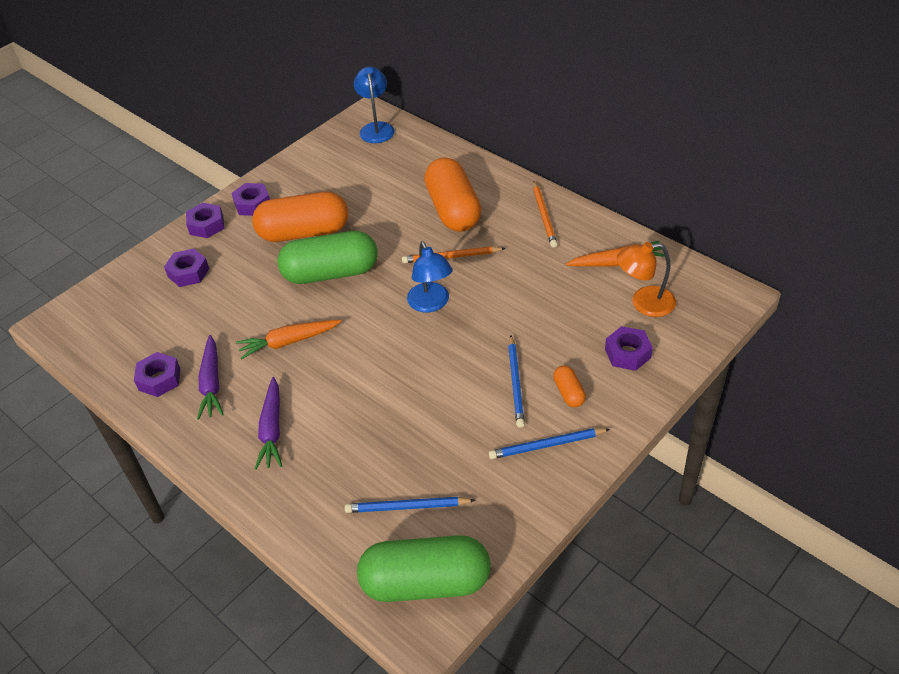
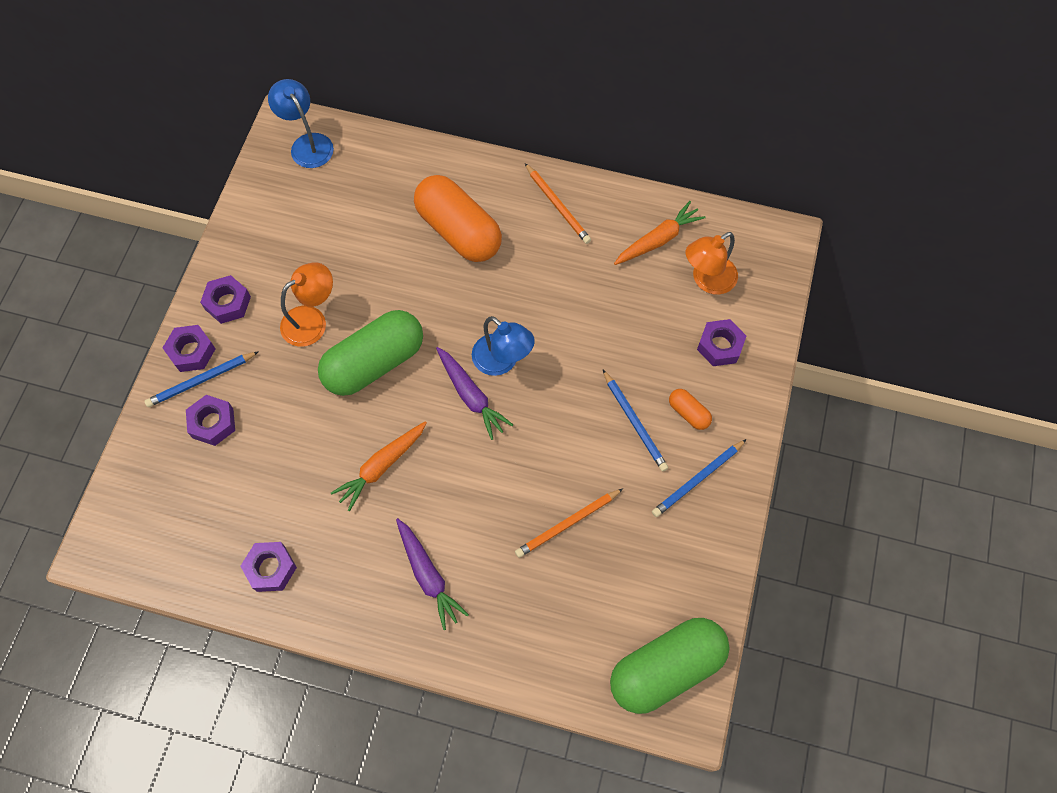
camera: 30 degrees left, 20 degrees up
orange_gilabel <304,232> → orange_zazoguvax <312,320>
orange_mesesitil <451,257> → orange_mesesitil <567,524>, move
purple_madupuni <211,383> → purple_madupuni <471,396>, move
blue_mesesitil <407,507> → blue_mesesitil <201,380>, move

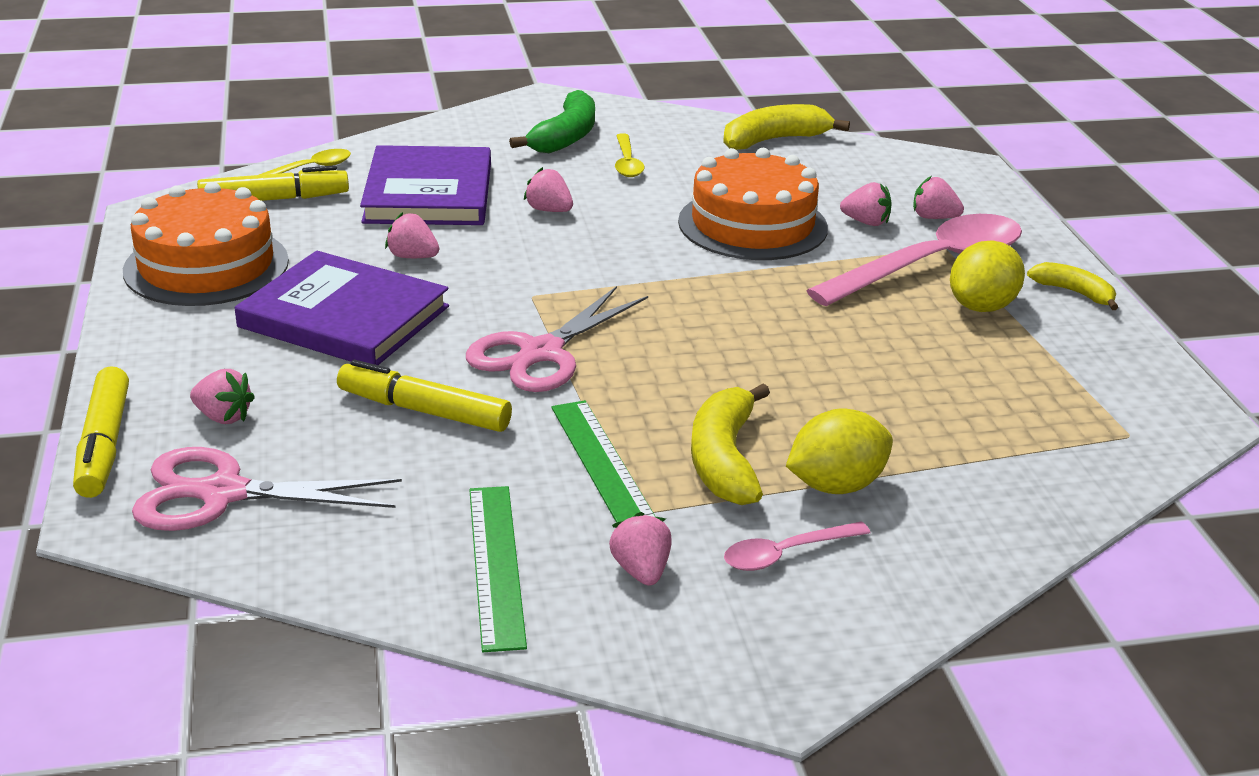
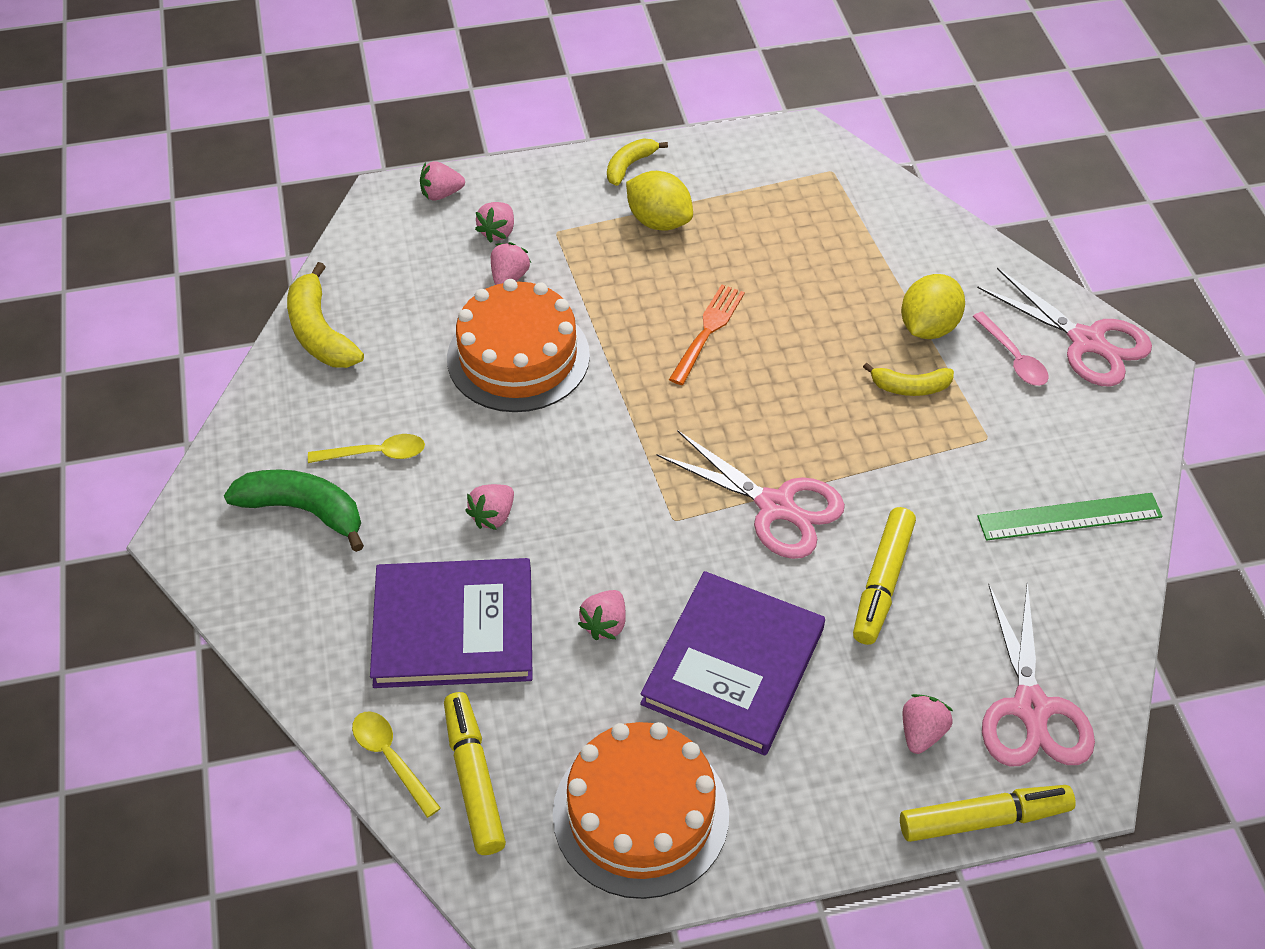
camera: 90 degrees left, 20 degrees up
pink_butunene <931,265> → -
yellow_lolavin <724,459> → yellow_lolavin <910,387>, x0.61
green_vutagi <604,466> → -
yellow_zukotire <835,485> → yellow_zukotire <928,327>, 60 degrees clockwise
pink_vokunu <641,571> → pink_vokunu <441,194>, move
- → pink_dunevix <1086,341>
- → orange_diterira <708,330>

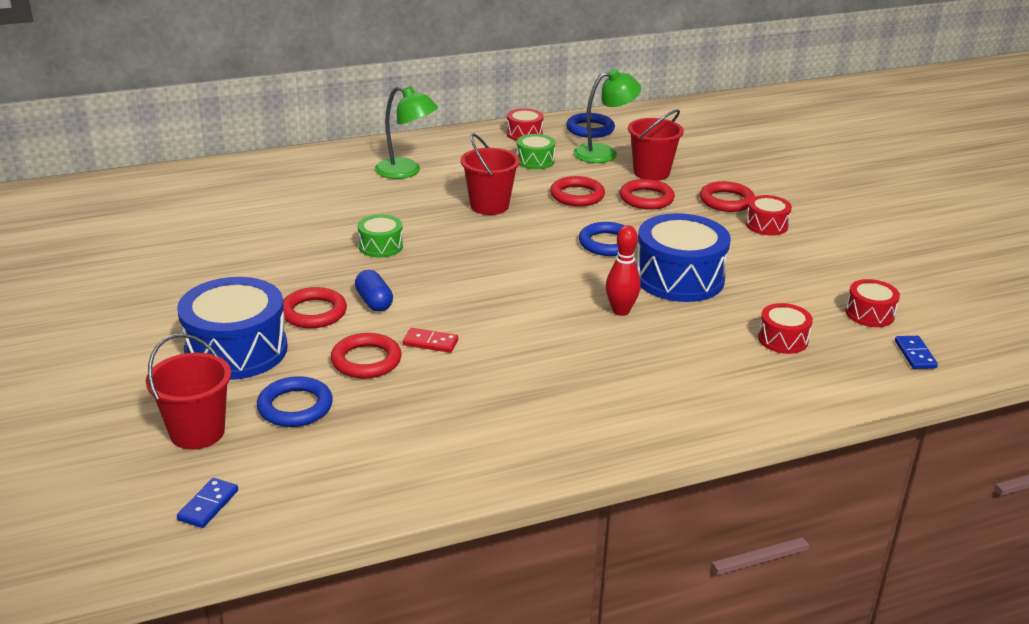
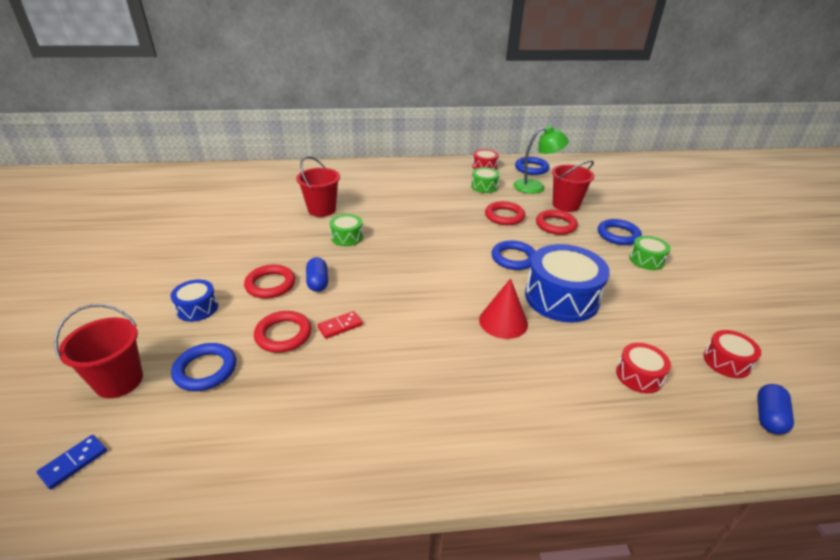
camera: 15 degrees right, 5 degrees up
green_zazoguvax <406,171> → -
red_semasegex <489,206> → red_semasegex <322,209>, move
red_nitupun <726,201> → blue_nitupun <618,235>
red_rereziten <766,225> → green_rereziten <646,260>
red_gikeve <620,311> → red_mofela <503,321>
blue_rereziten <236,350> → blue_rereziten <197,308>, x0.51
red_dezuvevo <430,343> → red_dezuvevo <340,326>, 60 degrees counterclockwise
blue_dezuvevo <915,354> → blue_gilabel <768,417>

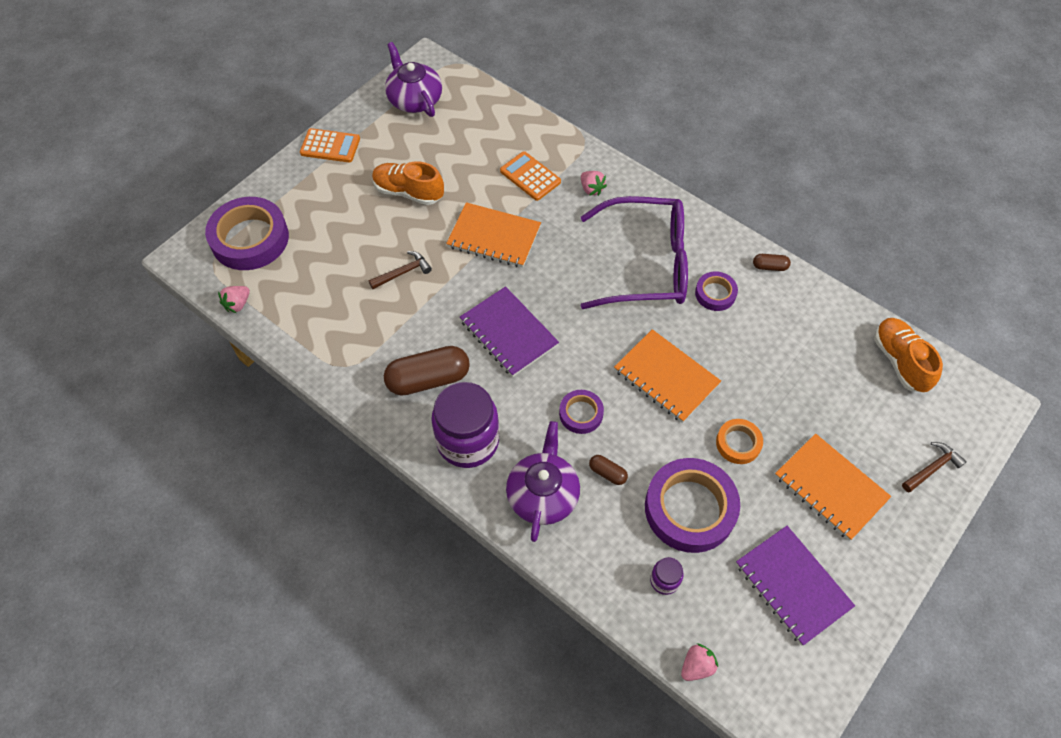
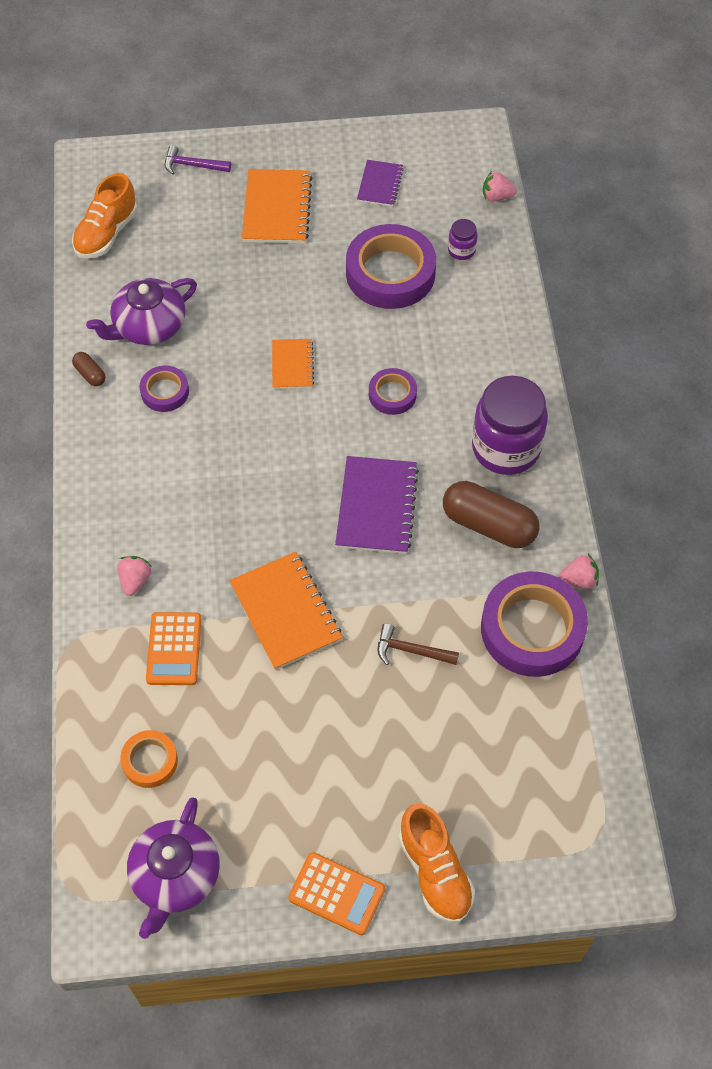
camera: 135 degrees left, 0 degrees up
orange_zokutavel <330,146> → orange_zokutavel <336,893>, 150 degrees clockwise
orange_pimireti <408,192> → orange_pimireti <435,871>, move
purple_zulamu <646,264> → -
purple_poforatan <250,239> → purple_poforatan <532,629>, move
pink_vokunu <238,304> → pink_vokunu <578,580>, move
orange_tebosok <666,377> → orange_tebosok <292,365>, x0.59
orange_poforatan <738,443> → orange_poforatan <150,761>, move
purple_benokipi <543,494> → purple_benokipi <148,326>, move
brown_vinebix <932,468> → purple_vinebix <192,165>
brown_gilabel <607,473> → -
purple_tebosok <792,585> → purple_tebosok <380,185>, x0.59

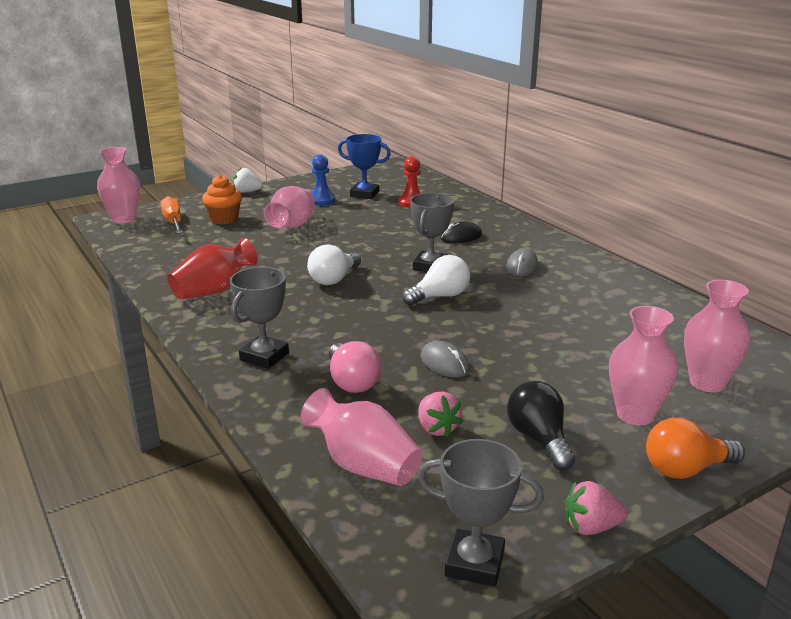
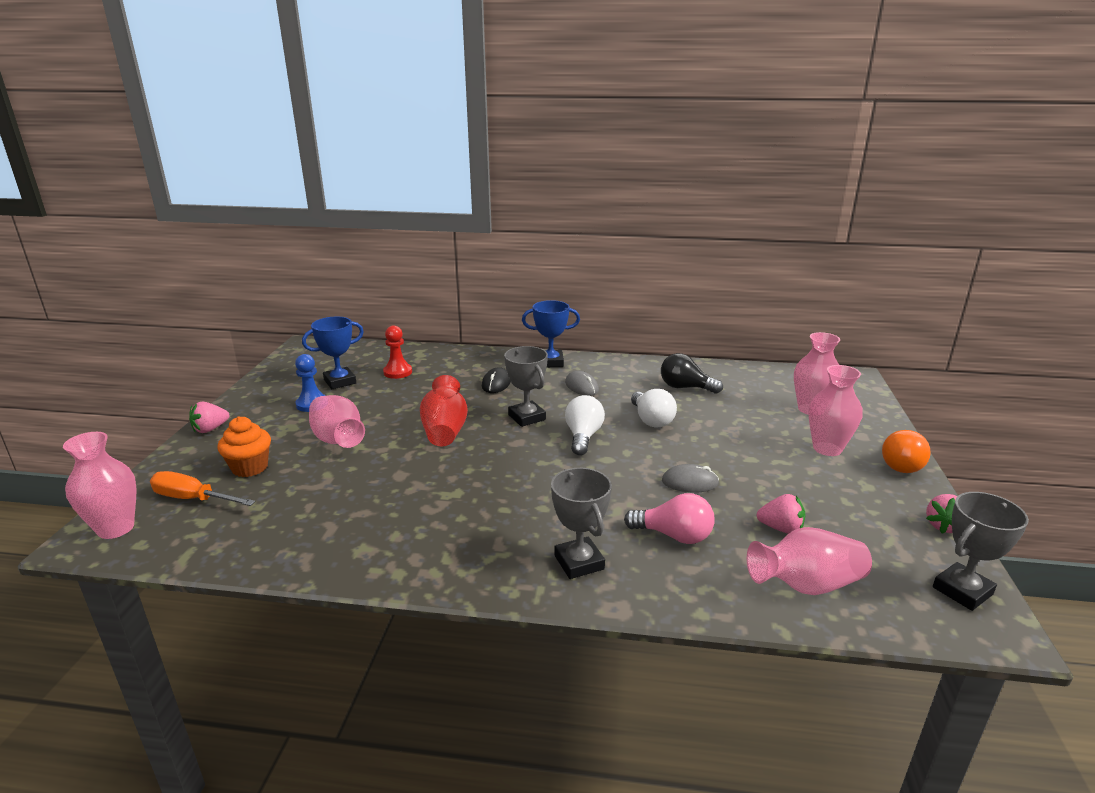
camera: 50 degrees left, 0 degrees up
white_vokunu <247,192> → pink_vokunu <210,429>
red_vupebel <214,291> → red_vupebel <445,431>, move
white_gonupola <334,279> → white_gonupola <651,420>, move
black_gonupola <539,439> → black_gonupola <685,387>, move
- → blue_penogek <550,362>

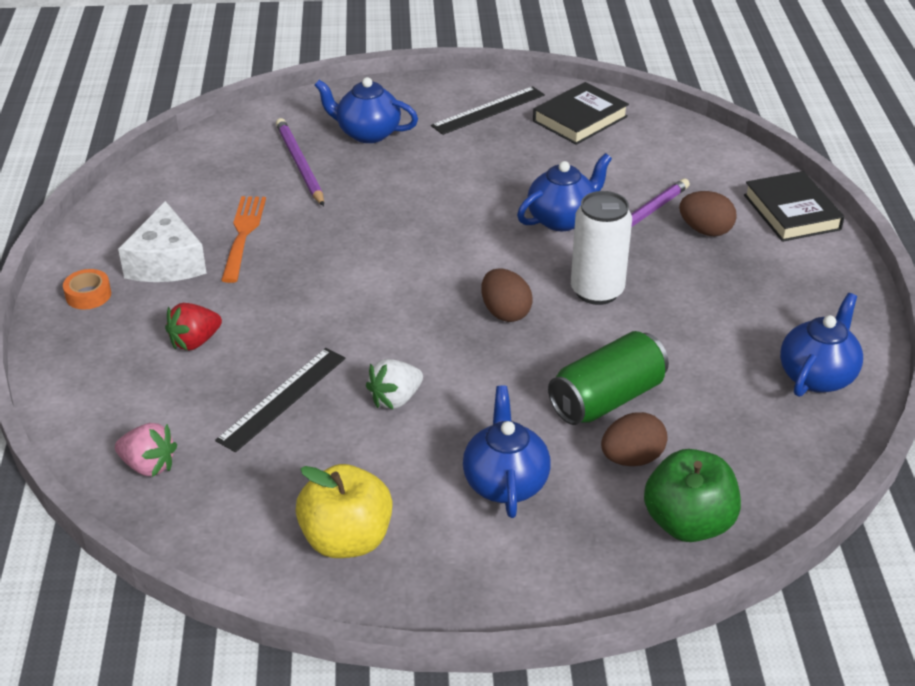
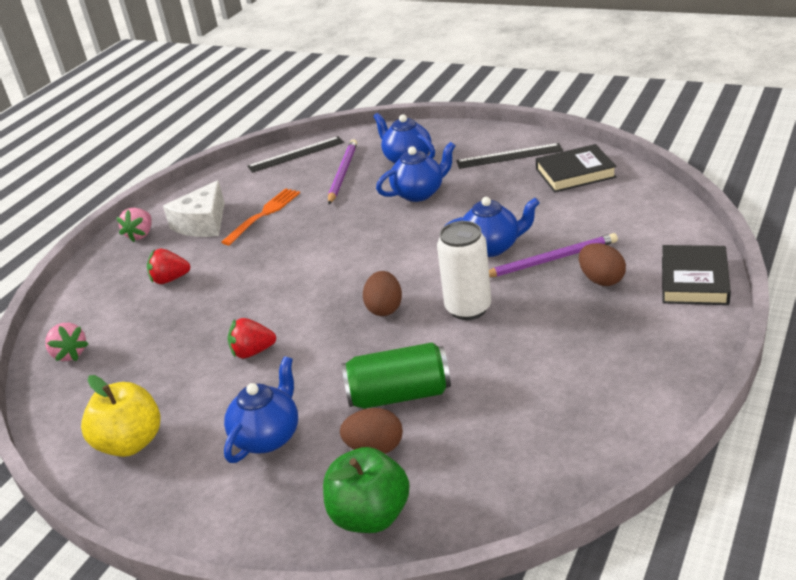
camera: 35 degrees right, 5 degrees down
orange_poforatan <88,295> → pink_vokunu <141,235>
blue_benokipi <817,376> → blue_benokipi <419,193>, move
black_vutagi <282,398> → black_vutagi <296,154>, move
white_vokunu <395,399> → red_vokunu <253,352>

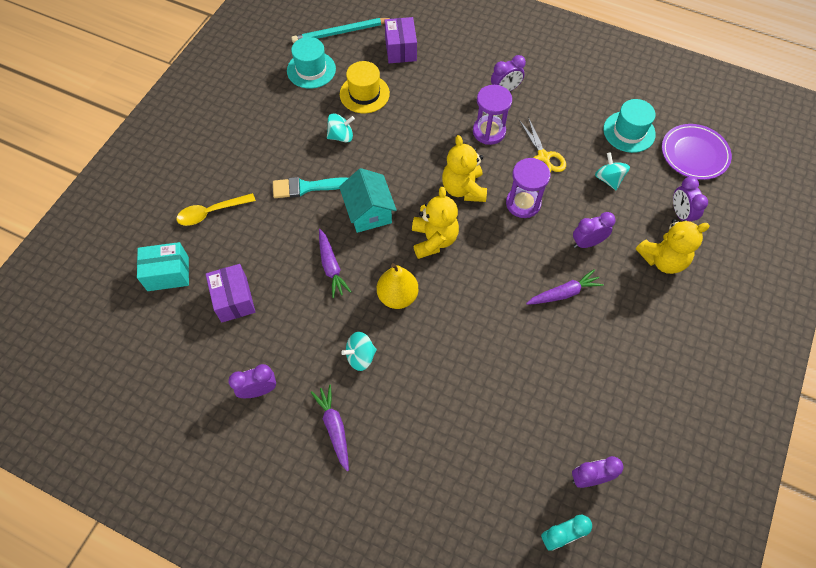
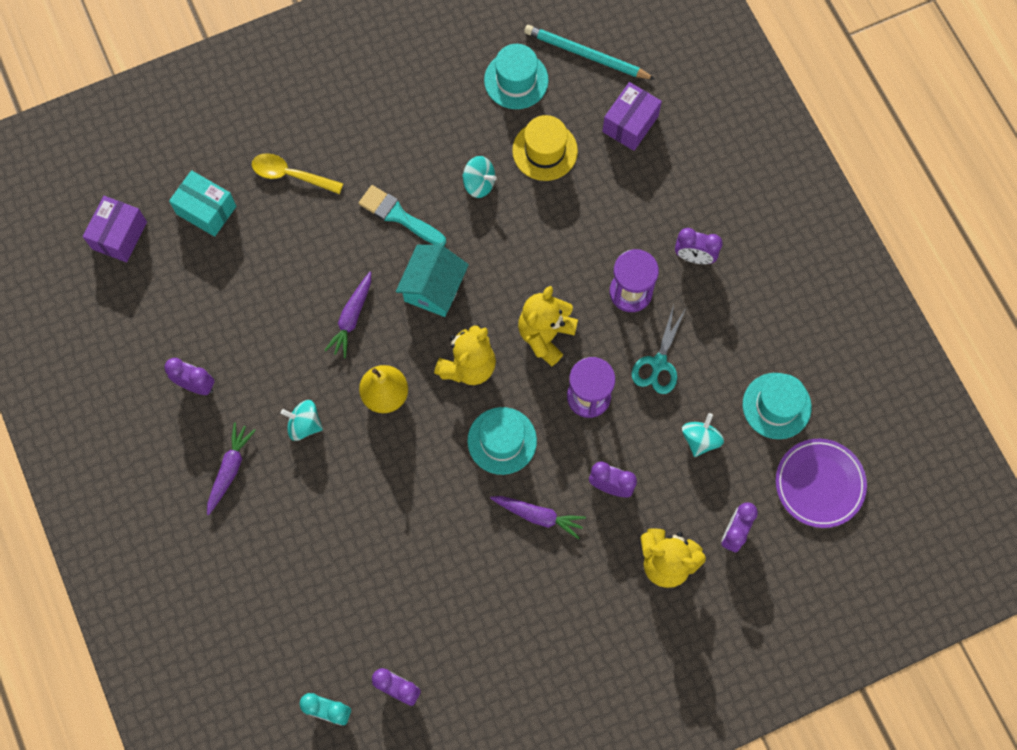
camera: 40 degrees right, 10 degrees up
yellow_dunevix <543,157> → turquoise_dunevix <658,363>
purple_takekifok <234,299> → purple_takekifok <119,235>, move
- → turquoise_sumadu <502,441>

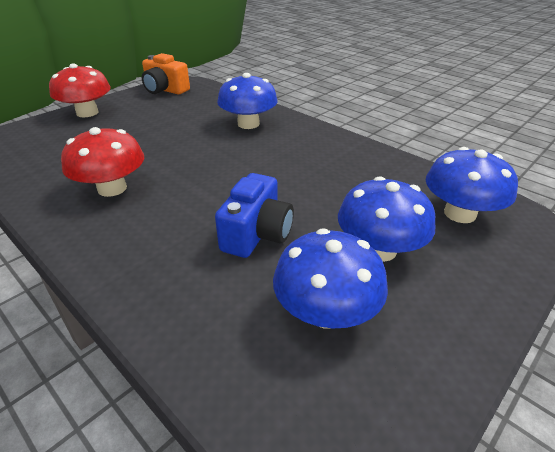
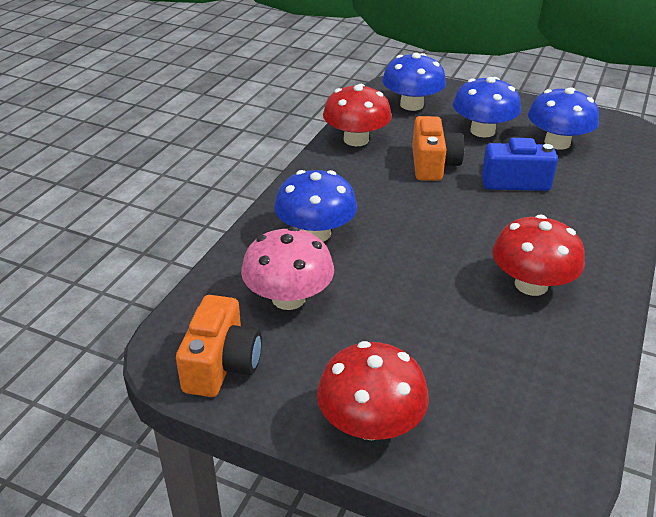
camera: 110 degrees left, 0 degrees up
- → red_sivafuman <356,139>
- → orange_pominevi <433,165>
- → pink_sivafuman <288,298>

